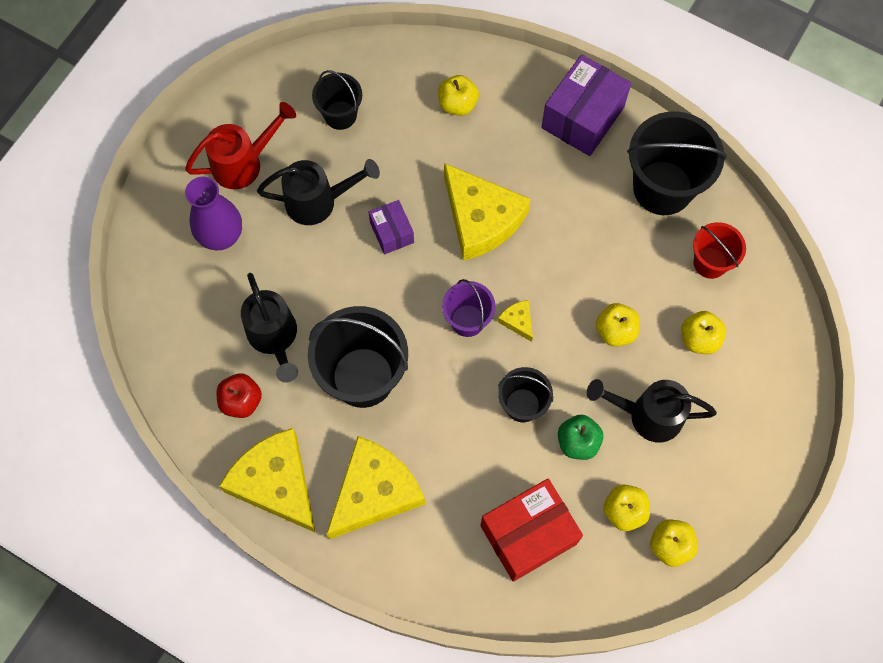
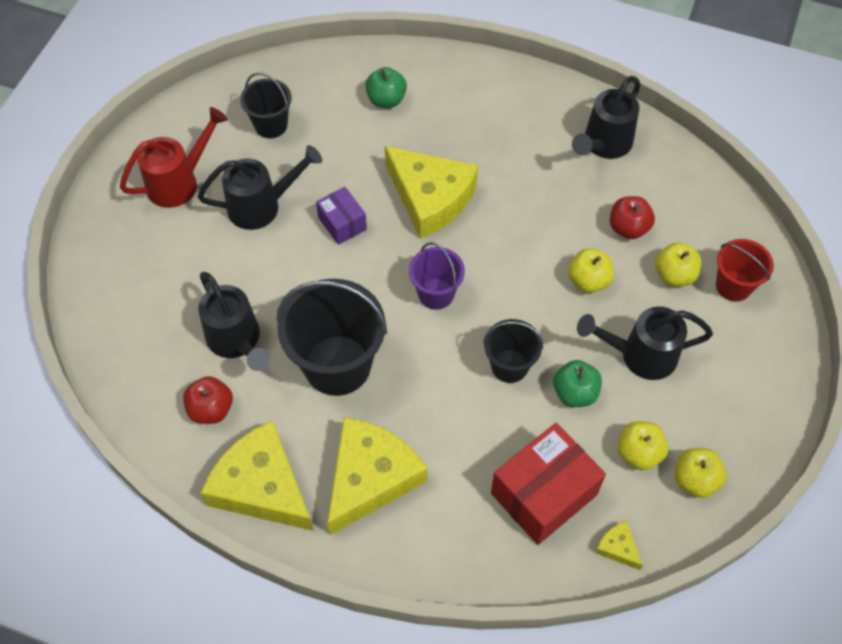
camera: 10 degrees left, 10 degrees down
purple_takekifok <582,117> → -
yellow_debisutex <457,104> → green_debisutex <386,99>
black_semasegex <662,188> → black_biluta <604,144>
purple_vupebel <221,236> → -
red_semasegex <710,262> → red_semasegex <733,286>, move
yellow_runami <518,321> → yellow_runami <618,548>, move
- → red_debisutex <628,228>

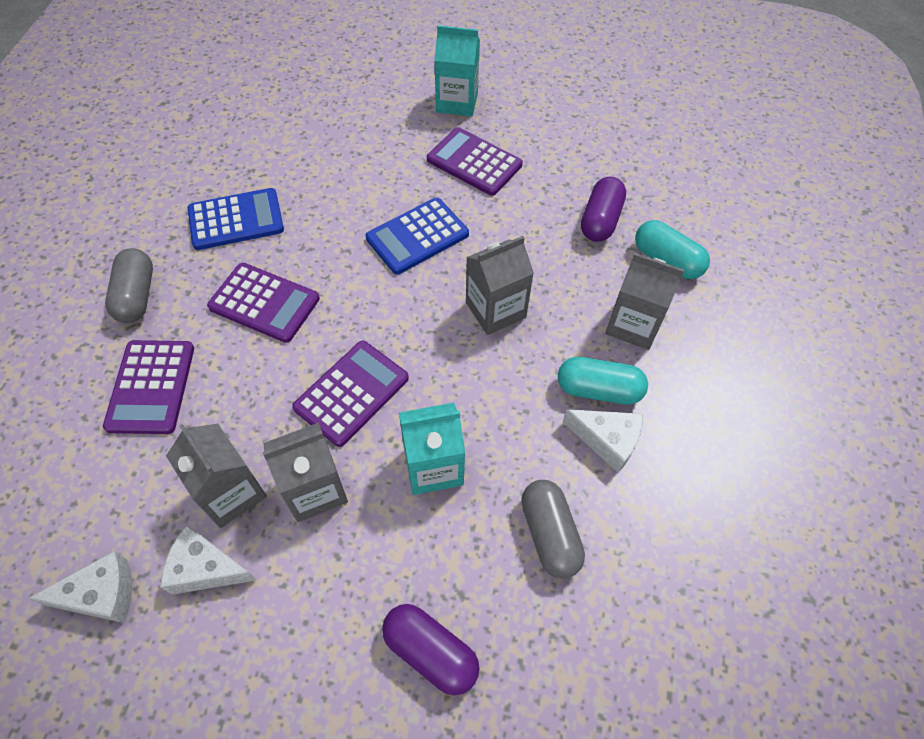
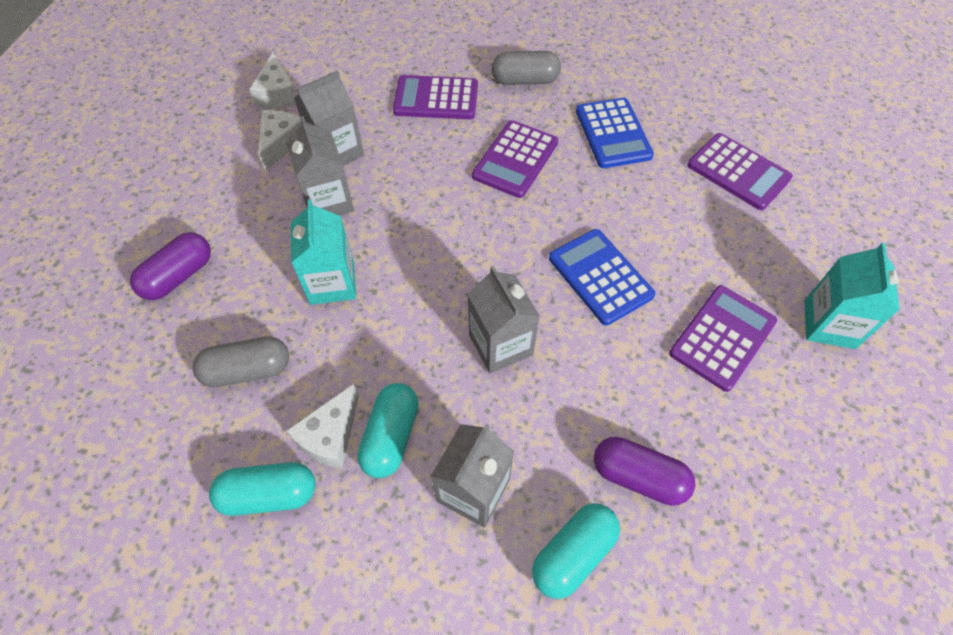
camera: 95 degrees right, 0 degrees up
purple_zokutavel <352,393> → purple_zokutavel <738,172>, move
- → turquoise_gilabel <269,494>

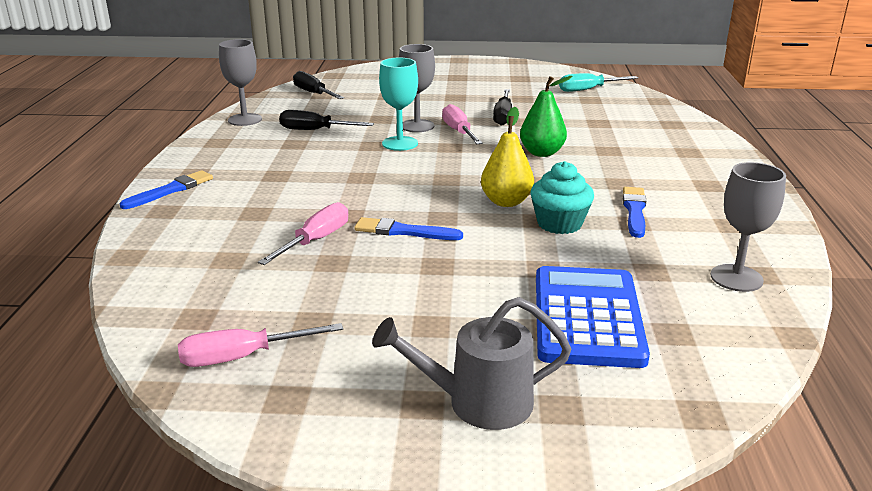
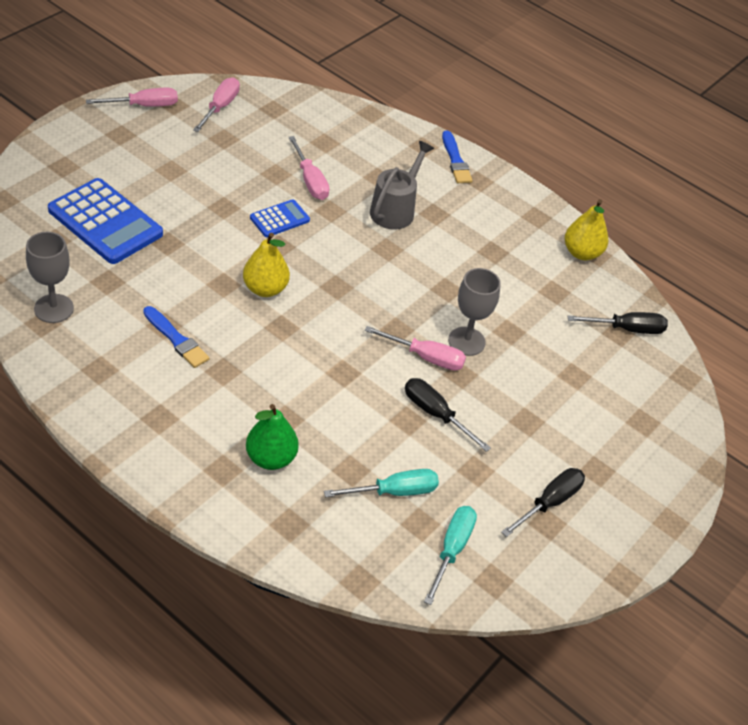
camera: 120 degrees right, 20 degrees up
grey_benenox <245,120> → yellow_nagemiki <581,253>
turquoise_benenox <400,143> → -
green_nagemiki <542,153> → green_nagemiki <271,458>, move
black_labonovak <315,130> → black_labonovak <549,502>, move
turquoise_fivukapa <559,224> → -
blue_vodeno <404,231> → blue_zokutavel <279,219>
grey_biluta <477,403> → grey_biluta <395,209>, move
- → pink_labonovak <144,105>
- → turquoise_labonovak <394,491>

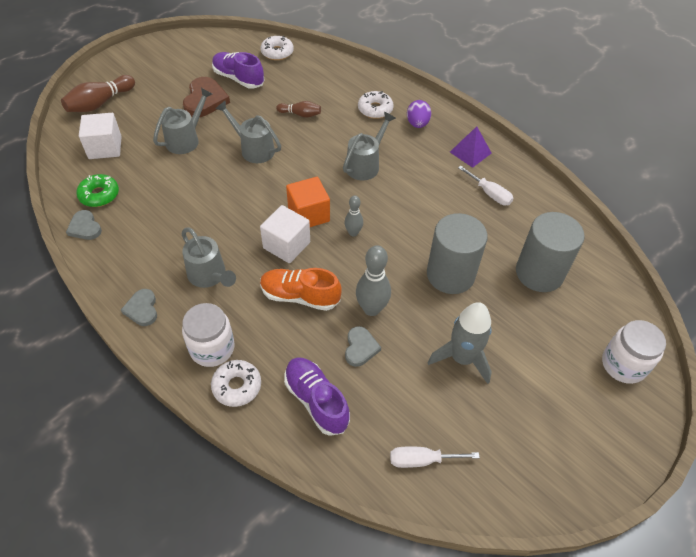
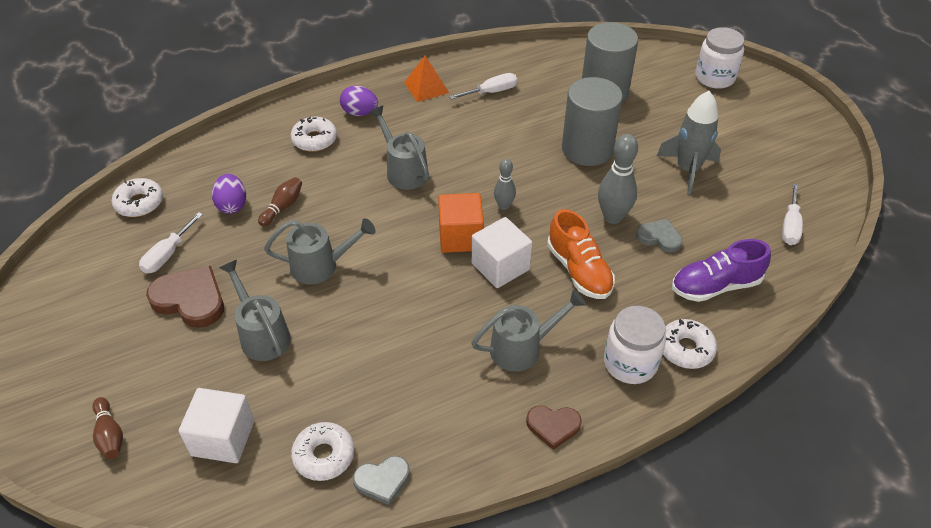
camera: 70 degrees left, 5 degrees down
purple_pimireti <238,78> → white_labonovak <167,254>
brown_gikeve <100,103> → brown_gikeve <110,435>, x0.59
grey_biluta <253,149> → grey_biluta <321,266>, 150 degrees counterclockwise
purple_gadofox <470,152> → orange_gadofox <426,87>
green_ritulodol <99,195> → white_ritulodol <324,455>
orange_pimireti <300,296> → orange_pimireti <579,270>, 60 degrees counterclockwise
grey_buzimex <142,309> → brown_buzimex <553,426>
- → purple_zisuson <232,205>

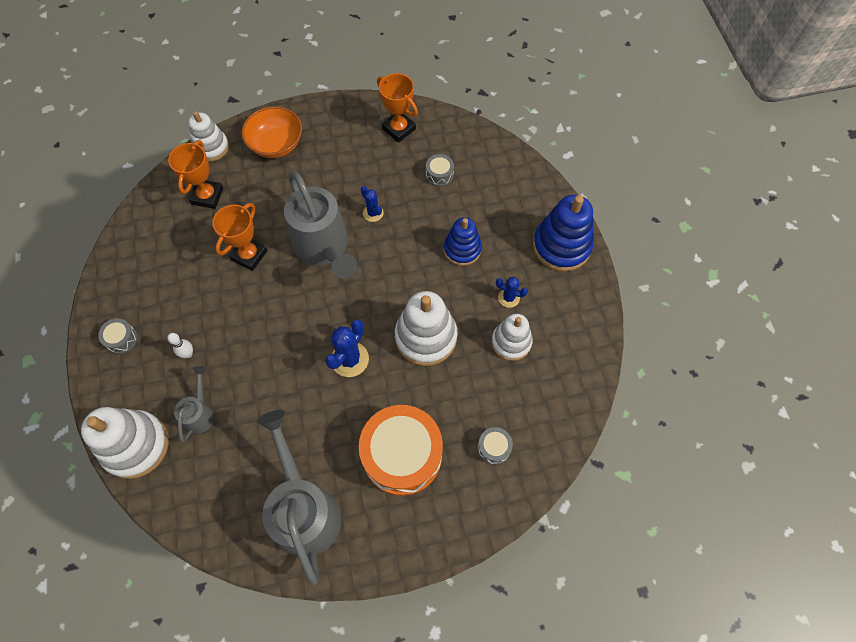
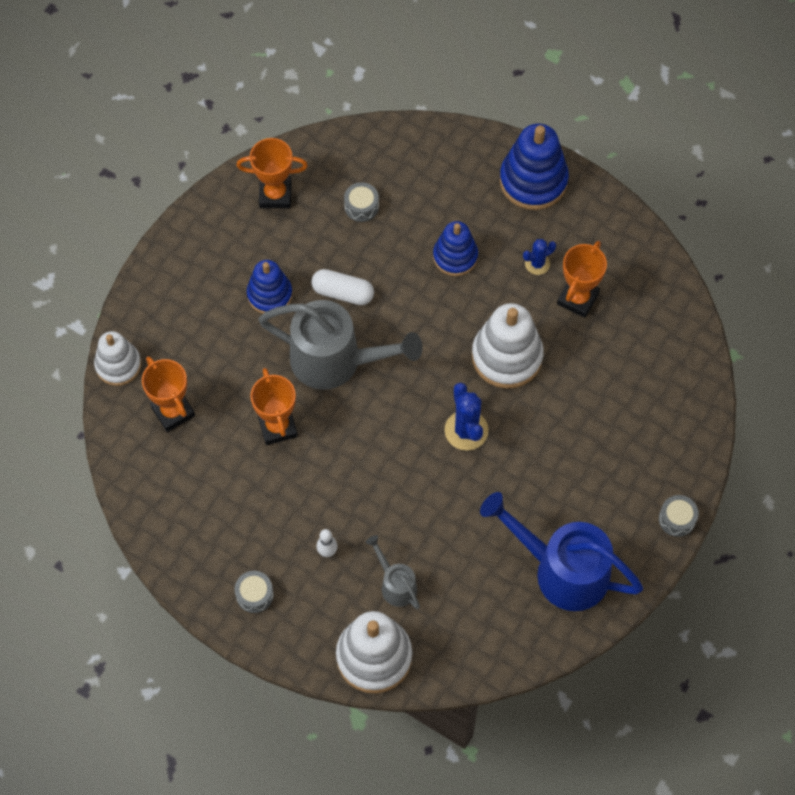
camera: 45 degrees left, 0 degrees up
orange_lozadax <276,144> → -
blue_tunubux <373,213> → white_gilabel <343,293>
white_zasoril <511,342> → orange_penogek <578,298>
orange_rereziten <402,455> → -
grey_biluta <304,509> → blue_biluta <561,570>
grey_rereziten <494,448> → grey_rereziten <677,519>, move
- → blue_zasoril <269,294>

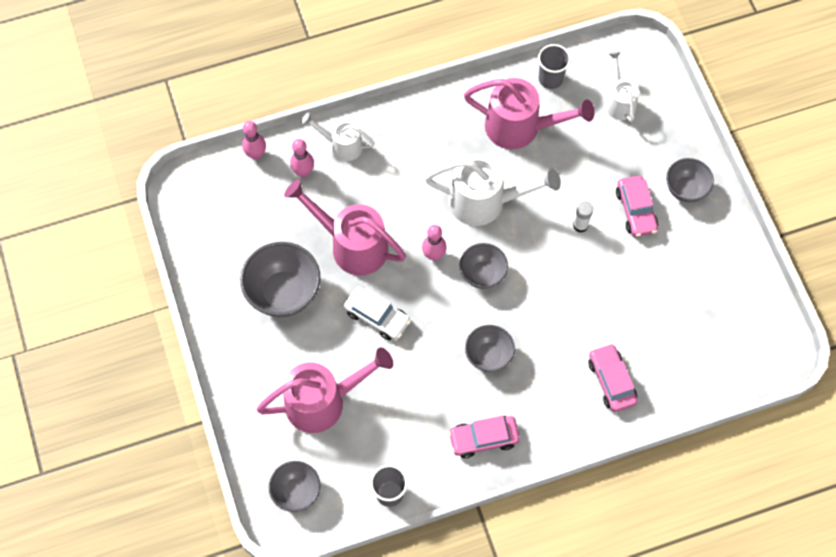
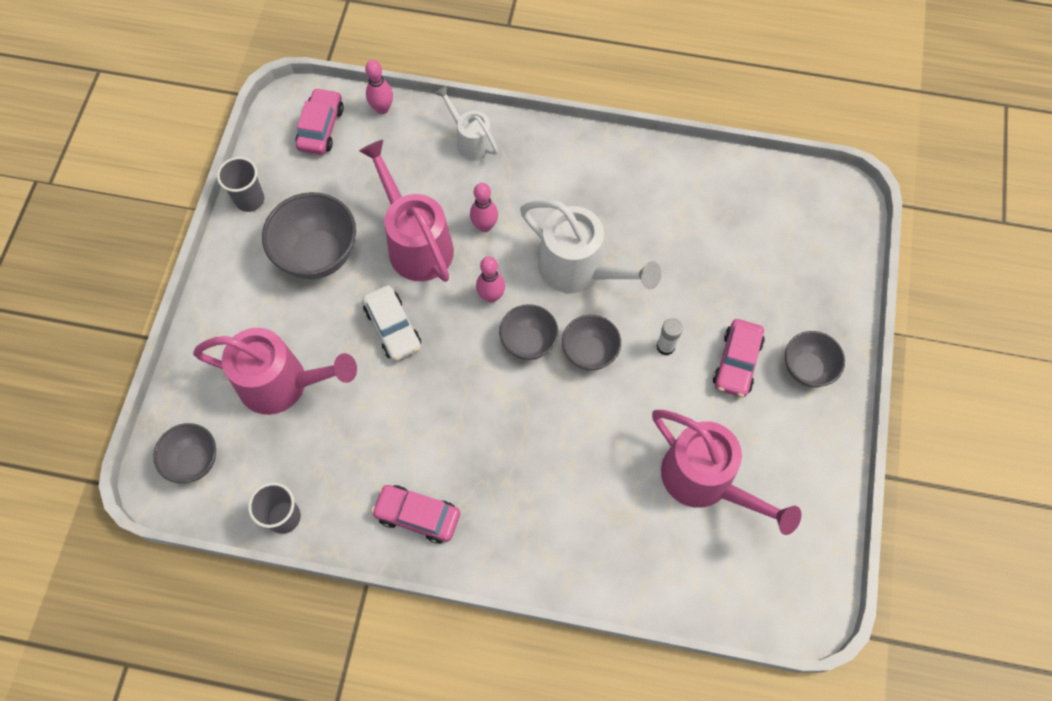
camera: 30 degrees right, 0 degrees up
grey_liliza <550,79> → grey_liliza <250,200>, move
white_biluta <619,101> → -
pink_biluta <521,128> → pink_biluta <706,482>, move
pink_gikeve <303,172> → pink_gikeve <484,226>, move
grey_lozadax <488,356> → grey_lozadax <589,352>, move
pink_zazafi <611,381> → pink_zazafi <321,128>, move

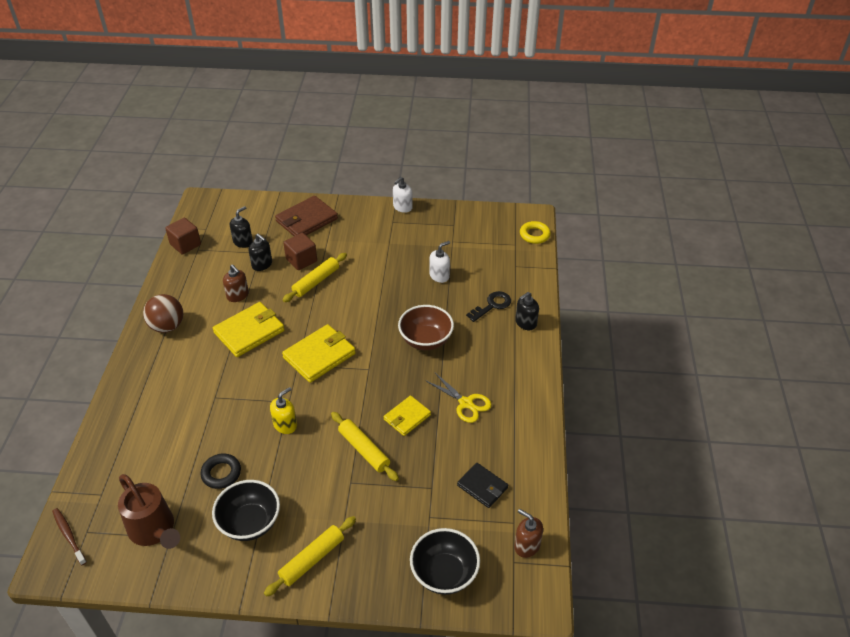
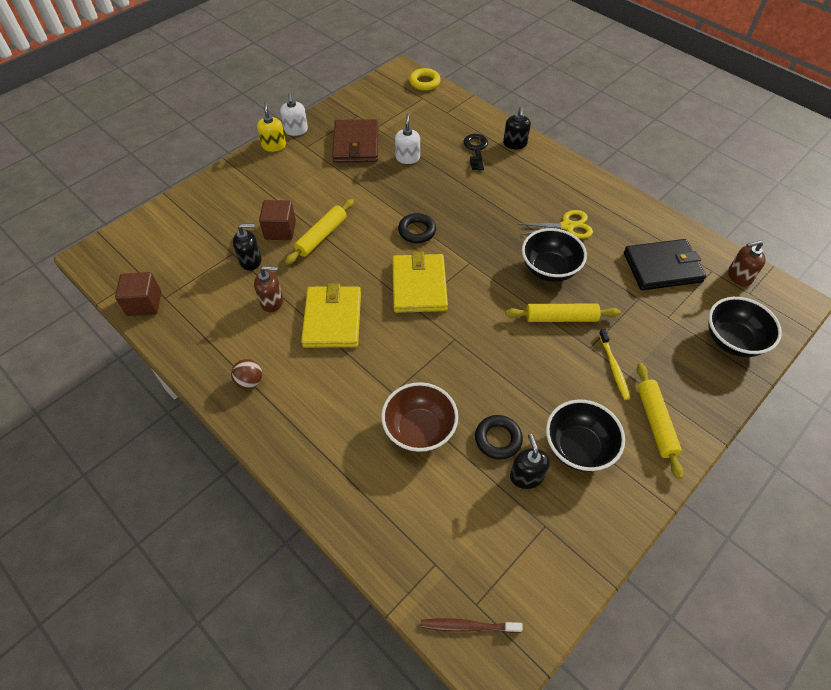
camera: 50 degrees left, 10 degrees up
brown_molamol <306,220> → brown_molamol <356,144>, move
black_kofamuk <243,242> → black_kofamuk <526,476>, move
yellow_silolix <316,282> → yellow_silolix <321,236>, 45 degrees clockwise
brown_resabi <167,326> → brown_resabi <250,381>, x0.60
brown_lozadax <425,340> → brown_lozadax <419,430>, move
yellow_kofamuk <285,425> → yellow_kofamuk <274,146>, move
yellow_molamol <407,417> → black_lozadax <549,269>
black_molamol <482,486> → black_molamol <662,267>, x1.62
brown_biluta <154,530> → -
- → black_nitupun <417,231>
- → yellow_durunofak <614,368>

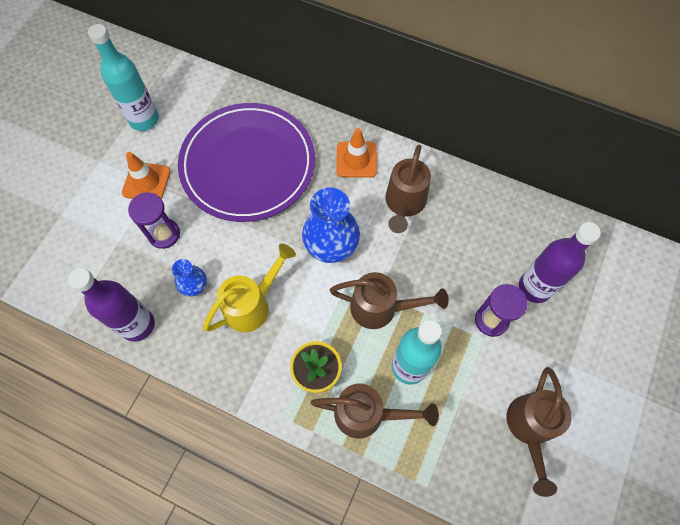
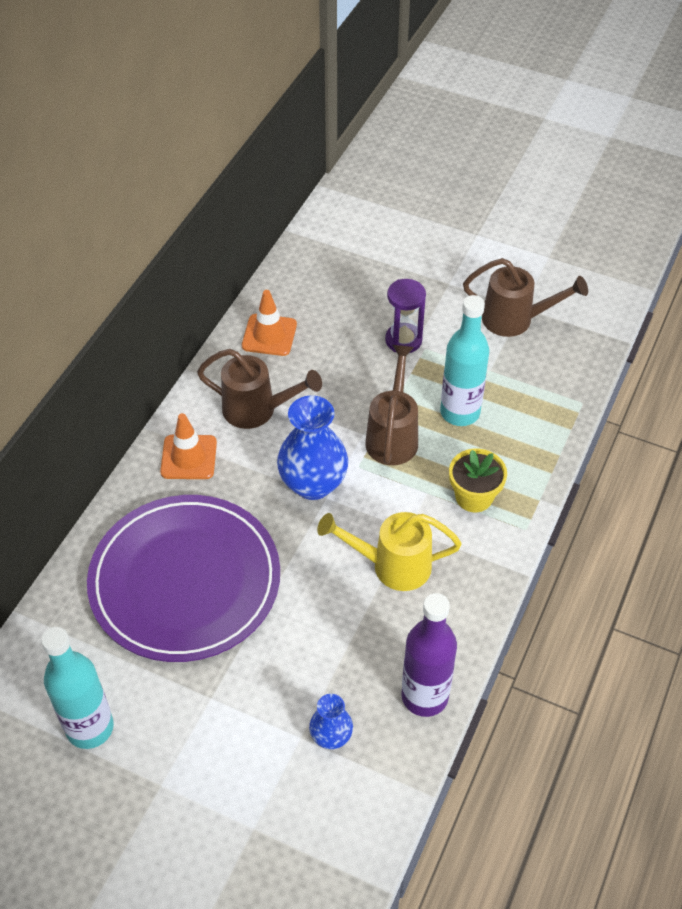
camera: 90 degrees left, 15 degrees down
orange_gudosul <146,182> → orange_gudosul <269,335>, move
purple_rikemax <164,234> → -
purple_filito <534,287> → -
yellow_biluta <252,305> → yellow_biluta <392,565>, 45 degrees counterclockwise
blue_vupebel <195,286> → blue_vupebel <331,736>, move
brown_biluta <367,414> → -

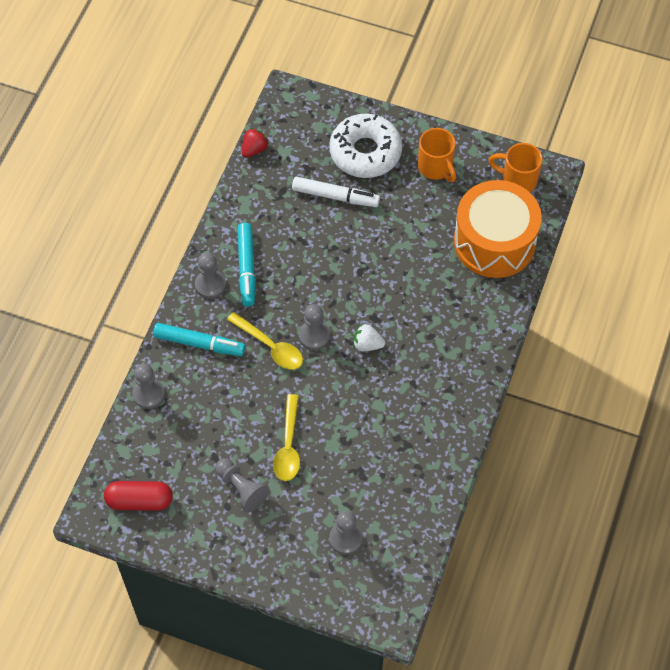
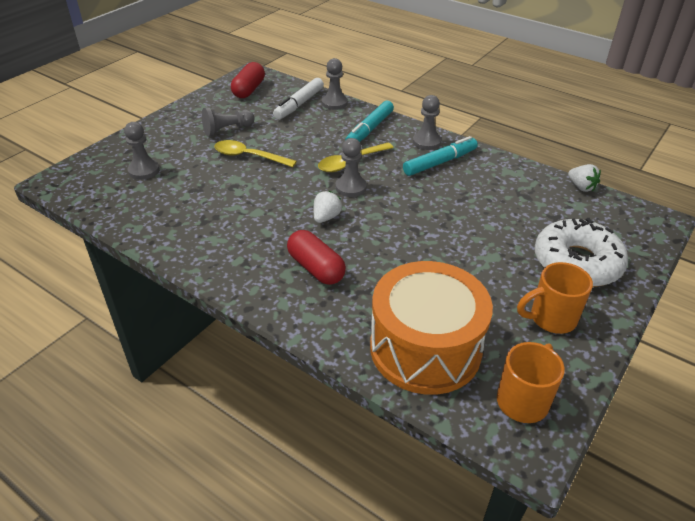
camera: 105 degrees right, 20 degrees down
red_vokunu <254,149> → white_vokunu <581,187>
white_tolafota <335,196> → white_tolafota <299,104>, move
turquoise_tolafota <246,267> → turquoise_tolafota <439,162>, 135 degrees clockwise
- → red_gilabel <316,268>

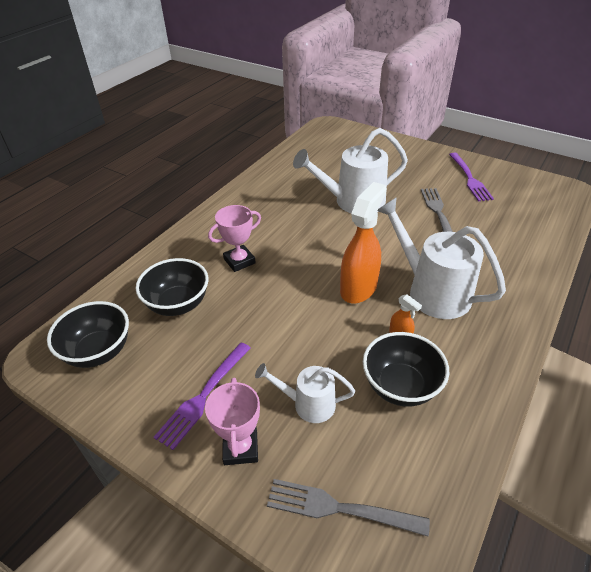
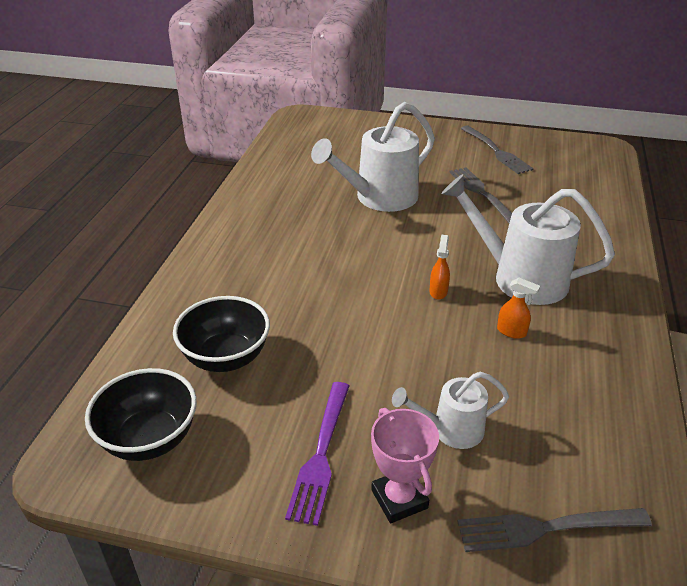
camera: 20 degrees left, 5 degrees down
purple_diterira <469,178> → grey_diterira <496,151>
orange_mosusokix <358,288> → orange_mosusokix <438,291>, x0.45
pink_penogek <239,261> → -
black_lozadax <400,386> → -

